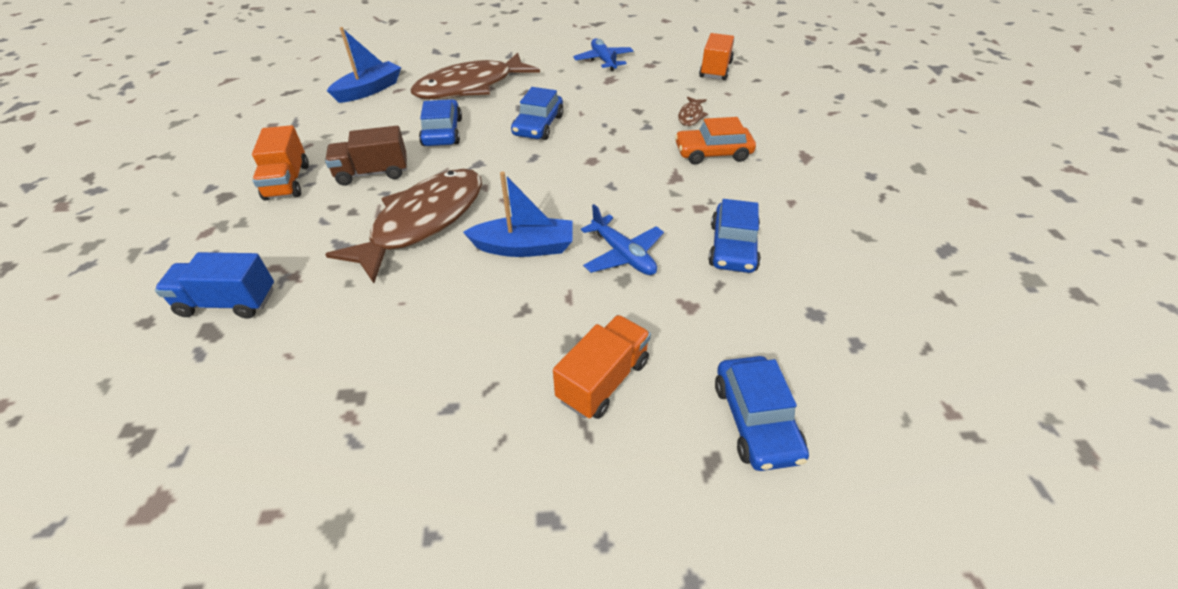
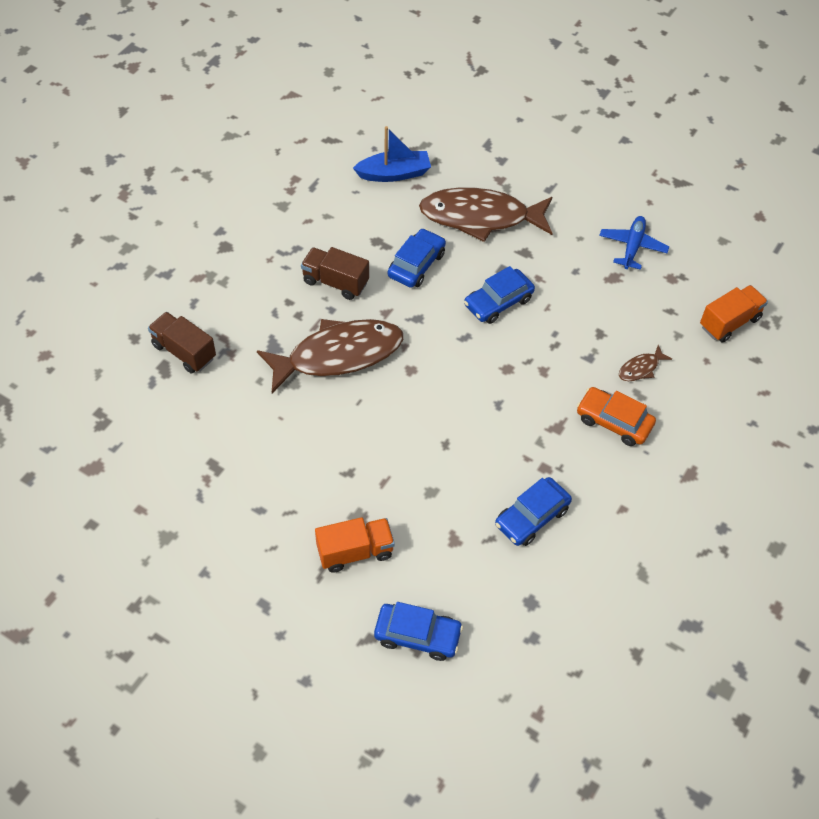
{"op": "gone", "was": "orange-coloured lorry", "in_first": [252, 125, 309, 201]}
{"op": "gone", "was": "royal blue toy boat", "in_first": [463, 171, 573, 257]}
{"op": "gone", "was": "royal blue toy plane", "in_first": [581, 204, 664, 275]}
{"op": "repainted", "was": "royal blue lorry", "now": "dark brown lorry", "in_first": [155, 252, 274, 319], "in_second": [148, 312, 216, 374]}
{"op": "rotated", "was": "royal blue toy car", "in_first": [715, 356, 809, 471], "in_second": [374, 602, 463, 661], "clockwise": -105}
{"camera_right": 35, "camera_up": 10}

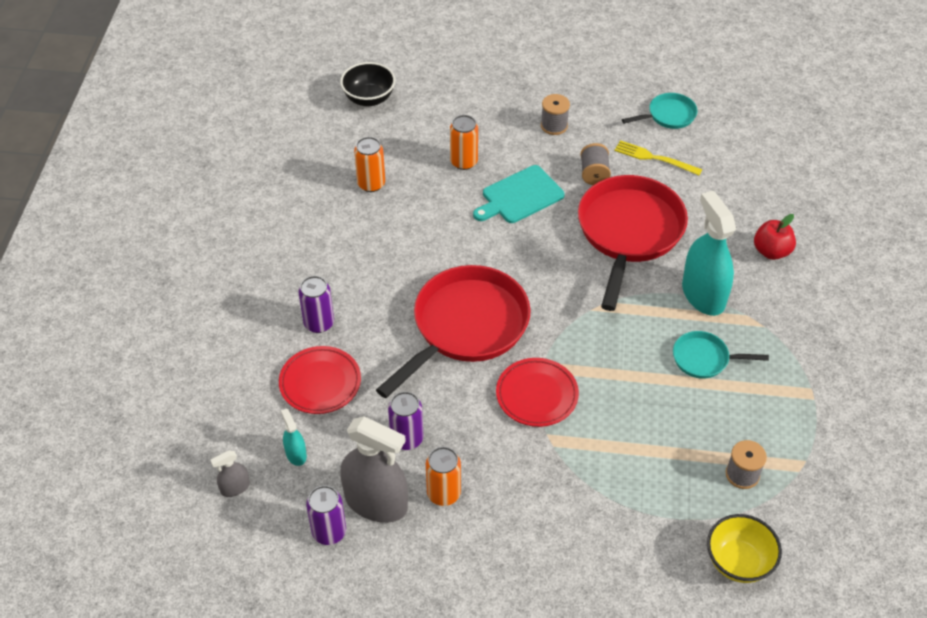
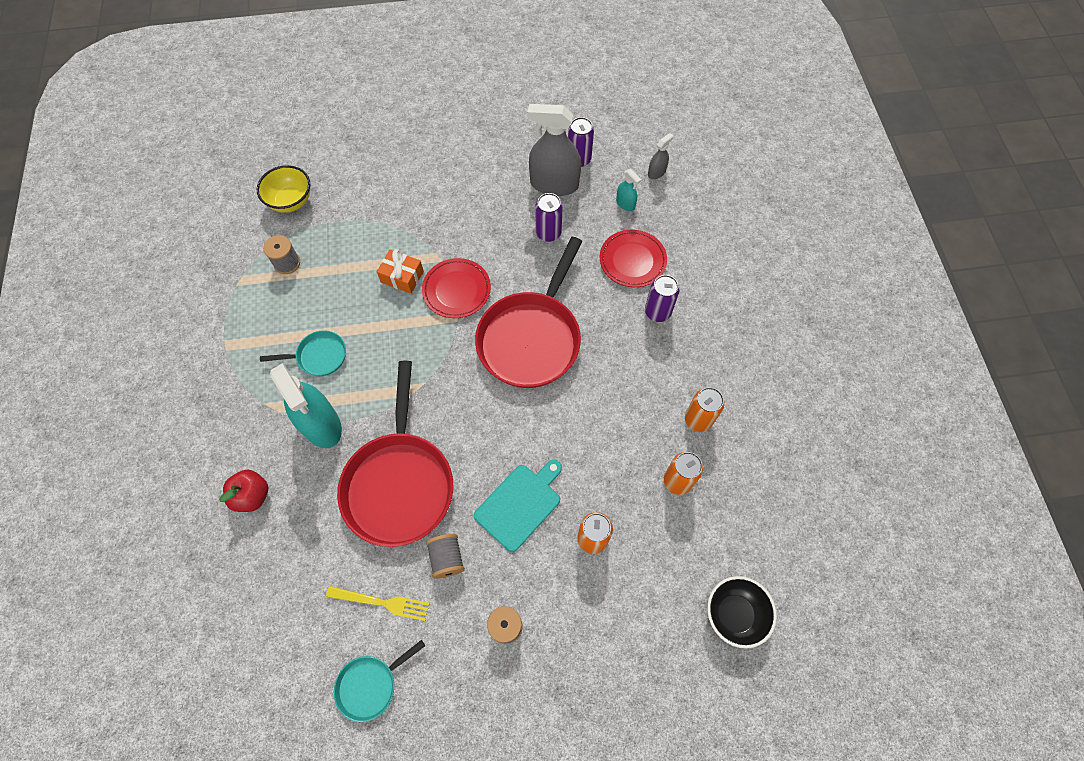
{"op": "shifted", "was": "orange-coloured can", "in_first": [426, 447, 461, 506], "in_second": [685, 387, 725, 432]}
{"op": "new", "now": "orange-coloured present", "in_second": [377, 249, 424, 294]}
{"camera_right": 165, "camera_up": 15}

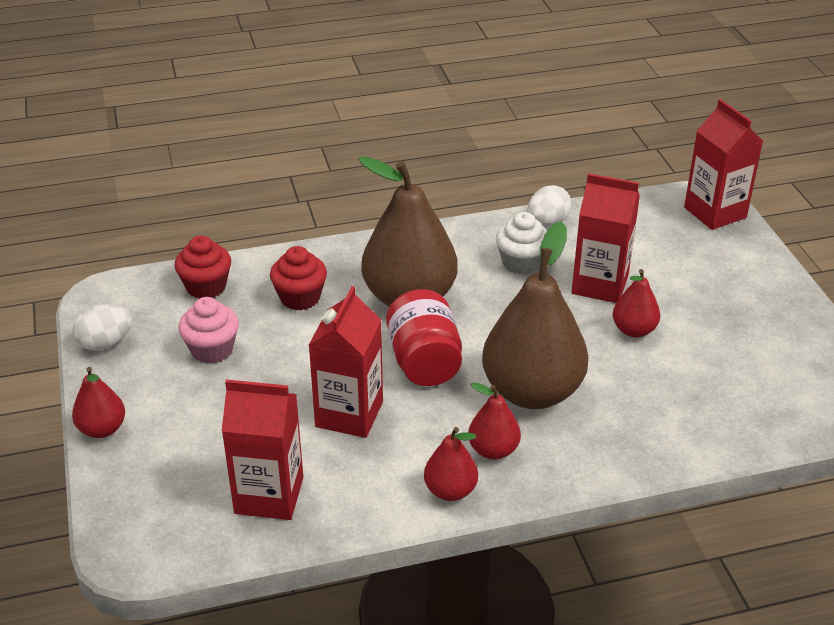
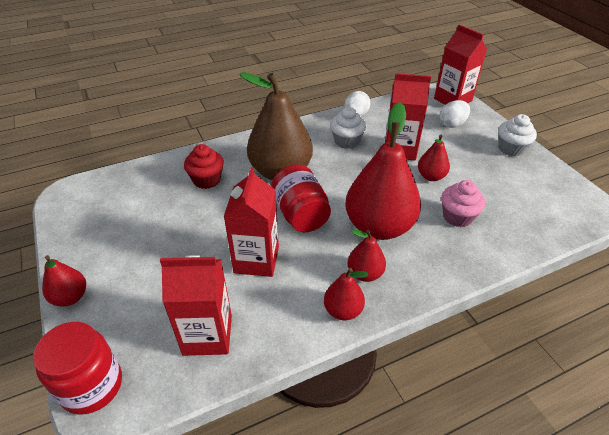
{"op": "repainted", "was": "dark brown pear", "now": "scarlet pear", "in_first": [482, 221, 588, 409], "in_second": [345, 102, 421, 240]}
{"op": "gone", "was": "scarlet fairy cake", "in_first": [175, 236, 231, 299]}
{"op": "shifted", "was": "pink fairy cake", "in_first": [178, 297, 239, 364], "in_second": [441, 180, 485, 227]}
{"op": "shifted", "was": "pure white egg shape", "in_first": [73, 304, 132, 351], "in_second": [440, 100, 470, 128]}
{"op": "new", "now": "pure white fairy cake", "in_second": [498, 114, 537, 156]}
{"op": "new", "now": "scarlet jam jar", "in_second": [33, 322, 122, 414]}
{"camera_right": -10, "camera_up": 5}

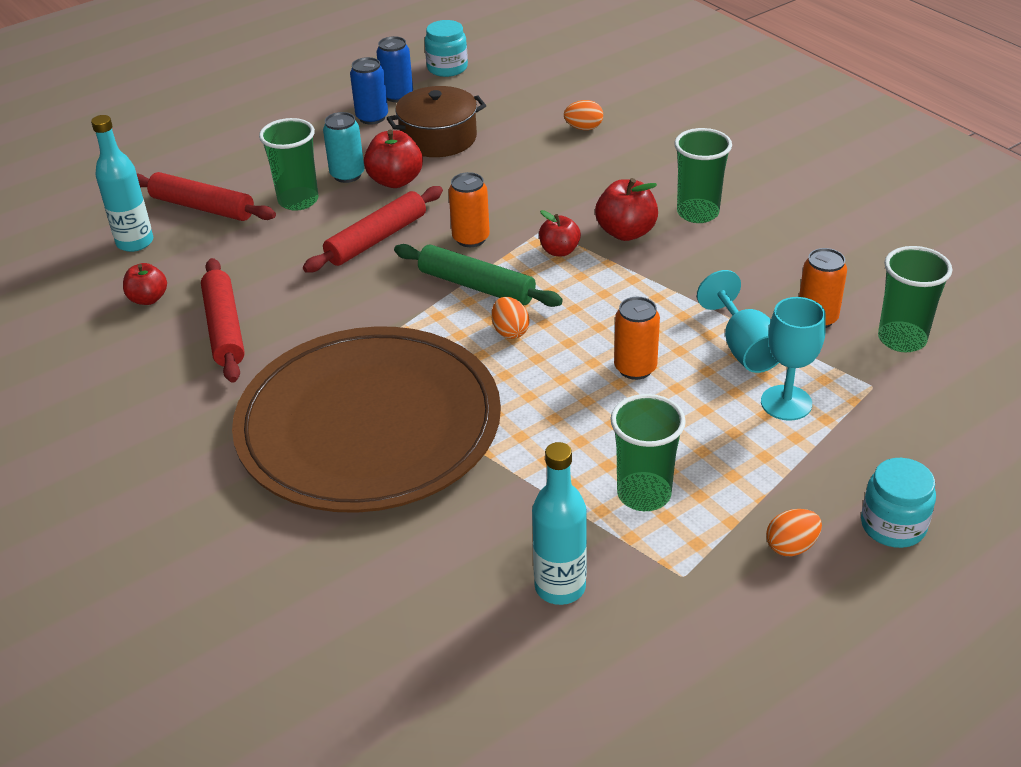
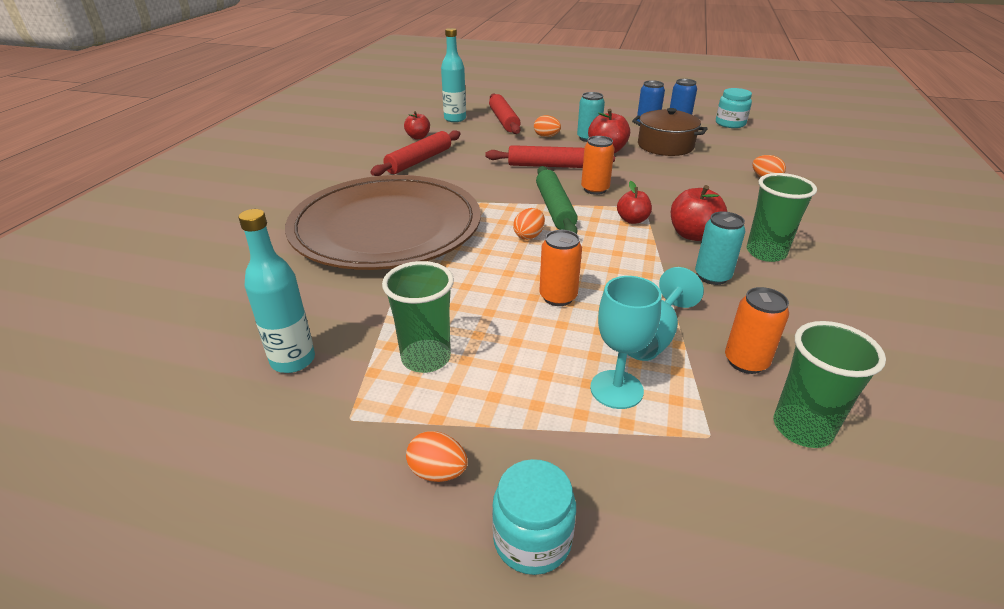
{"op": "swapped", "was": "leaf-green cup", "now": "orange-coloured egg shape", "in_first": [259, 118, 318, 211], "in_second": [534, 115, 561, 137]}
{"op": "new", "now": "aqua can", "in_second": [695, 212, 746, 285]}
{"camera_right": 50, "camera_up": -5}

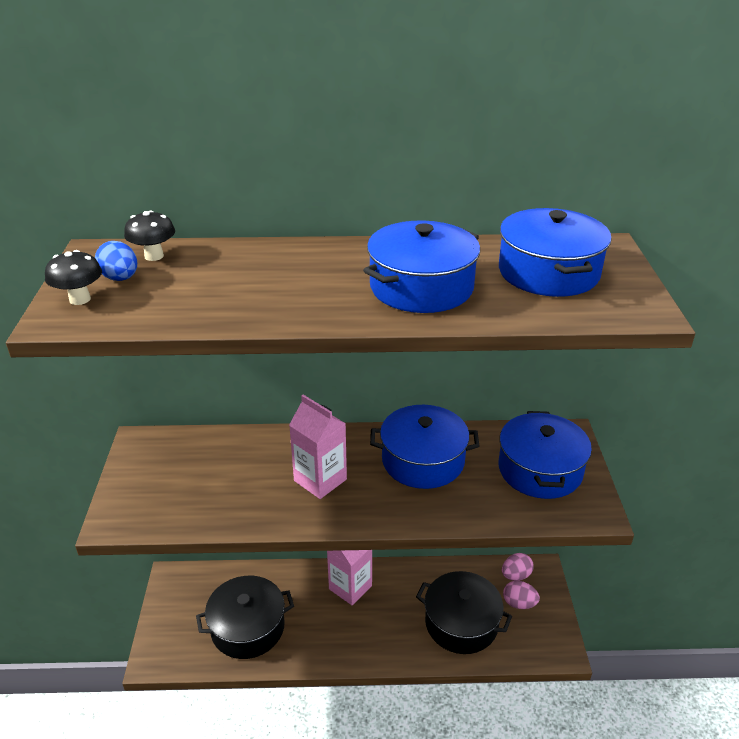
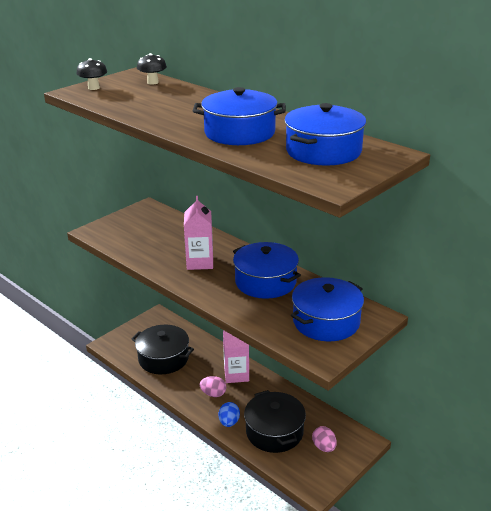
{"op": "shifted", "was": "royal blue egg shape", "in_first": [95, 241, 137, 281], "in_second": [219, 402, 240, 427]}
{"op": "shifted", "was": "pink egg shape", "in_first": [502, 553, 534, 581], "in_second": [200, 376, 226, 397]}
{"camera_right": 45, "camera_up": -5}

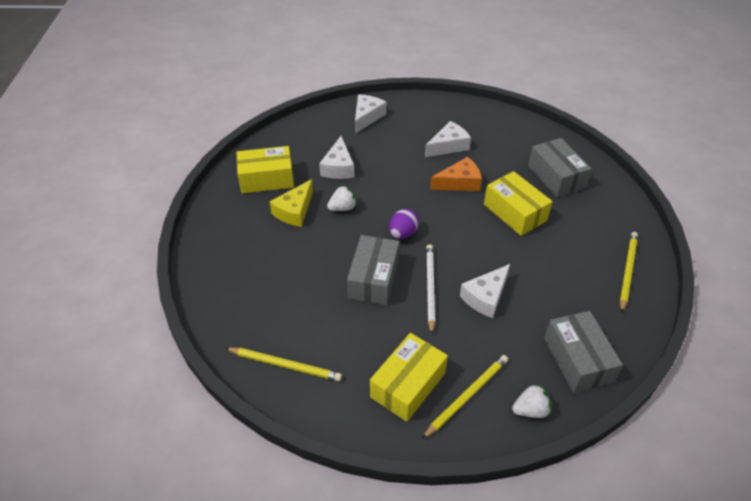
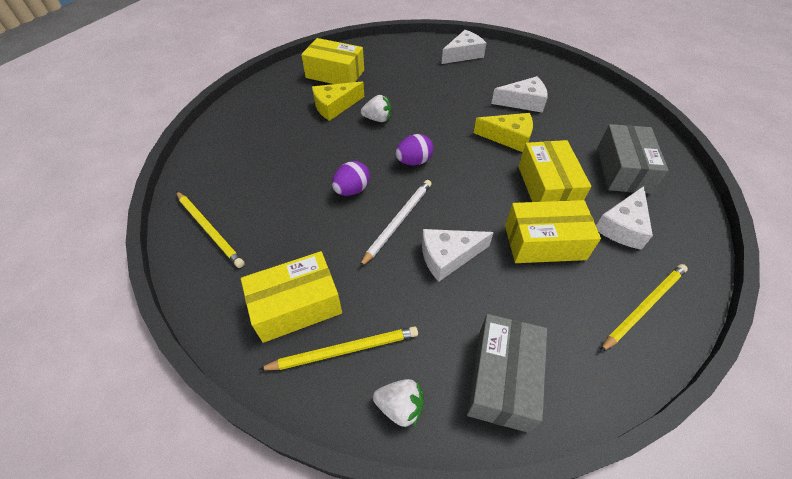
{"op": "shifted", "was": "pure white piece of cheese", "in_first": [319, 136, 354, 179], "in_second": [596, 186, 653, 250]}
{"op": "repainted", "was": "orange-coloured piece of cheese", "now": "yellow piece of cheese", "in_first": [430, 157, 482, 191], "in_second": [473, 113, 533, 152]}
{"op": "swapped", "was": "gray box", "now": "royal purple egg shape", "in_first": [347, 235, 399, 305], "in_second": [332, 161, 370, 196]}
{"op": "new", "now": "yellow box", "in_second": [505, 200, 601, 263]}
{"camera_right": 30, "camera_up": 5}

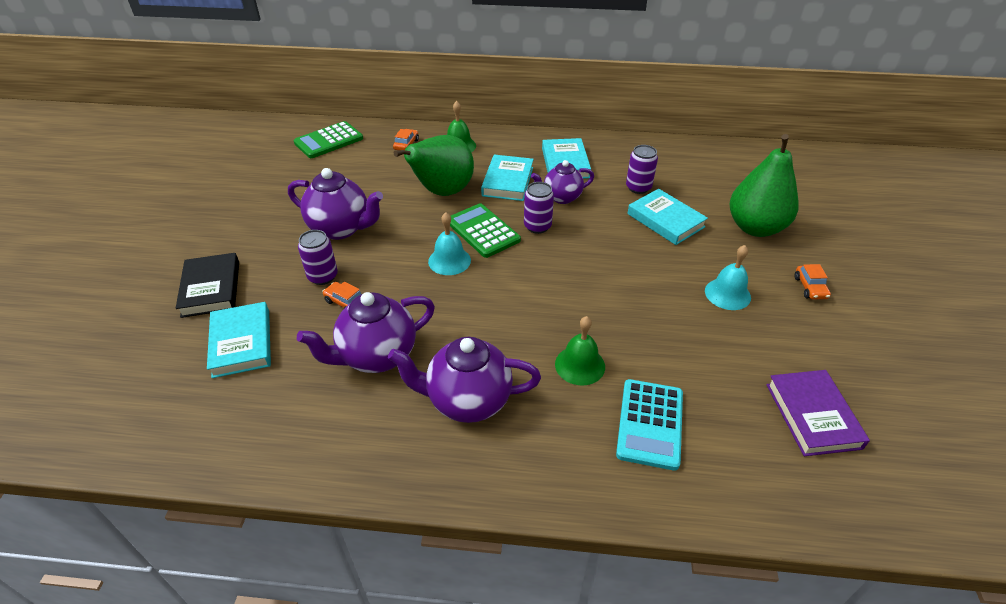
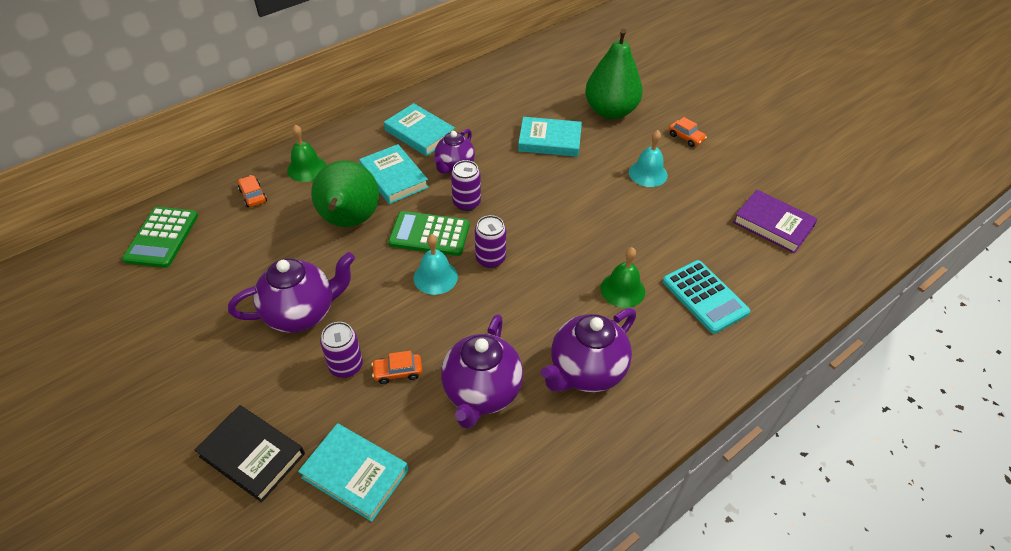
{"op": "shifted", "was": "royal purple can", "in_first": [626, 145, 658, 194], "in_second": [475, 215, 506, 268]}
{"camera_right": -45, "camera_up": 5}

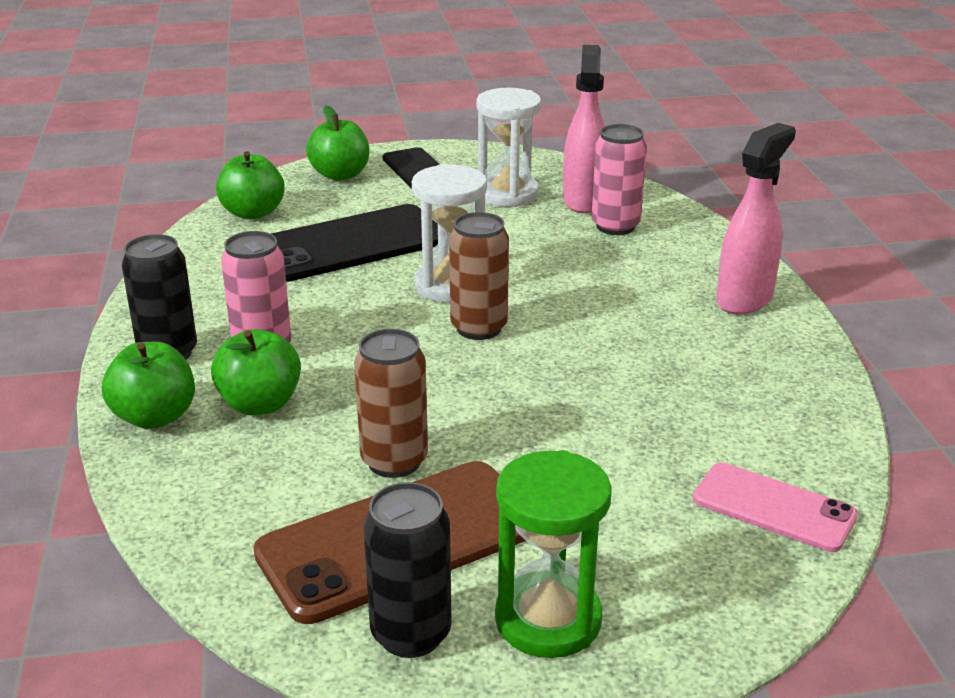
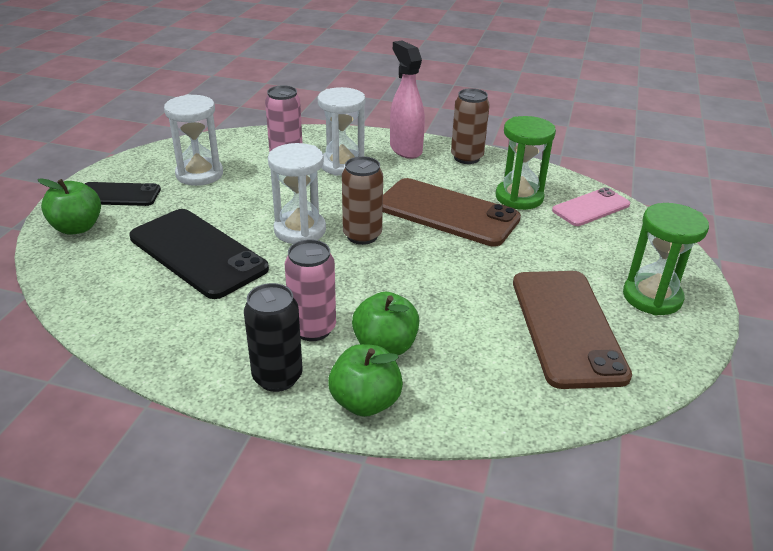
{"op": "gone", "was": "pink spray bottle", "in_first": [563, 45, 605, 213]}
{"op": "gone", "was": "leaf-green apple", "in_first": [216, 151, 285, 220]}
{"op": "rotated", "was": "ebony mobile phone", "in_first": [271, 204, 438, 282], "in_second": [129, 209, 269, 299], "clockwise": -45}
{"op": "shifted", "was": "dark brown can", "in_first": [354, 329, 428, 478], "in_second": [451, 88, 490, 164]}
{"op": "gone", "was": "ebony can", "in_first": [363, 482, 452, 658]}
{"op": "new", "now": "pure white sand timer", "in_second": [318, 87, 365, 176]}
{"op": "new", "now": "leaf-green sand timer", "in_second": [496, 116, 556, 210]}
{"op": "new", "now": "dark brown mobile phone", "in_second": [383, 178, 521, 247]}
{"camera_right": -65, "camera_up": 5}

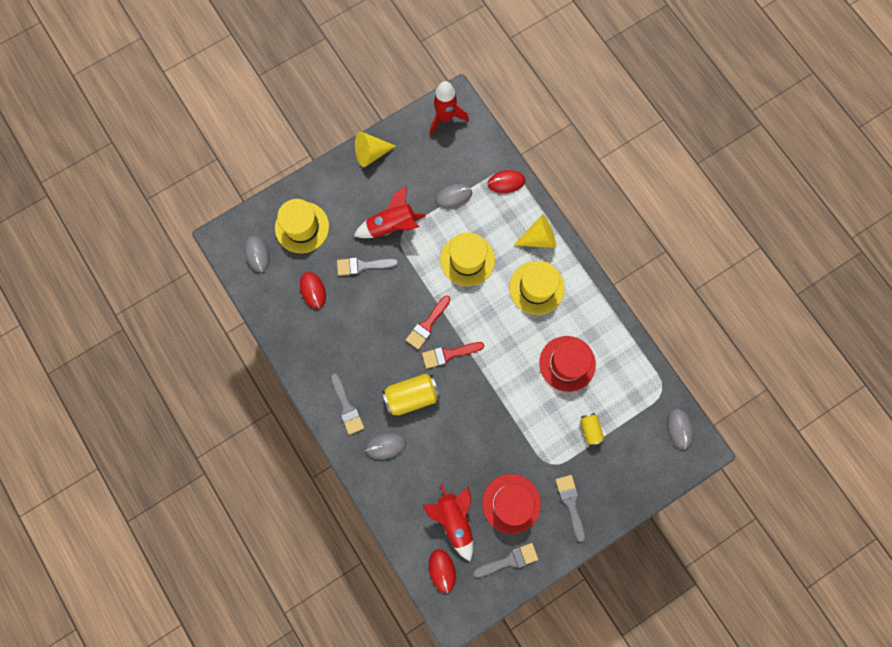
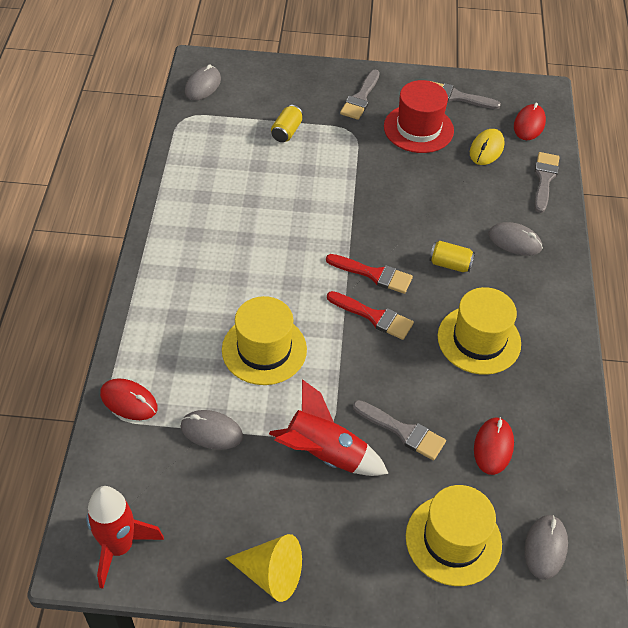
{"op": "gone", "was": "yellow cone", "in_first": [513, 214, 556, 248]}
{"op": "shifted", "was": "yellow tall hat", "in_first": [509, 261, 565, 315], "in_second": [438, 287, 521, 375]}
{"op": "rotated", "was": "scarlet paintbrush", "in_first": [406, 295, 450, 349], "in_second": [327, 291, 414, 340], "clockwise": 45}
{"op": "gone", "was": "scarlet tall hat", "in_first": [539, 336, 596, 392]}
{"op": "shifted", "was": "gray paintbrush", "in_first": [331, 373, 364, 435], "in_second": [535, 152, 560, 213]}
{"op": "scaled", "was": "yellow can", "in_first": [382, 373, 440, 416], "in_second": [429, 241, 475, 272], "ratio": 0.57}
{"op": "swapped", "was": "scarlet toy rocket", "now": "yellow computer mouse", "in_first": [422, 483, 473, 561], "in_second": [470, 129, 505, 165]}
{"camera_right": -145, "camera_up": -25}

